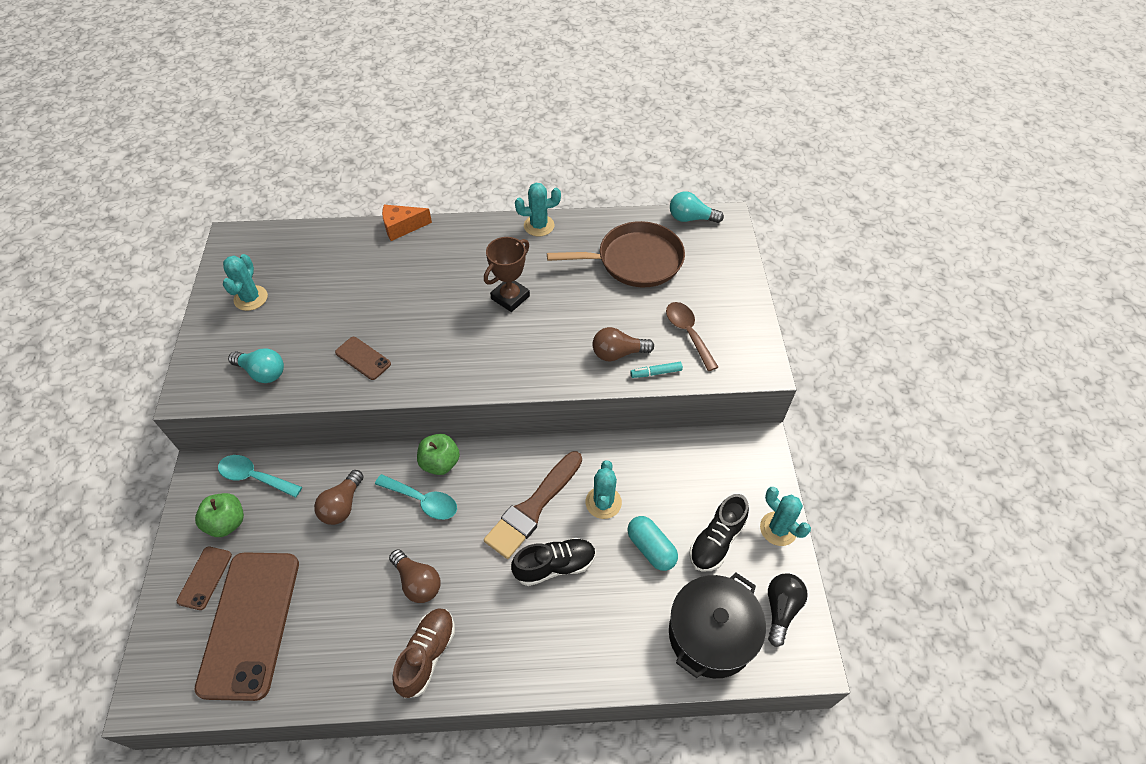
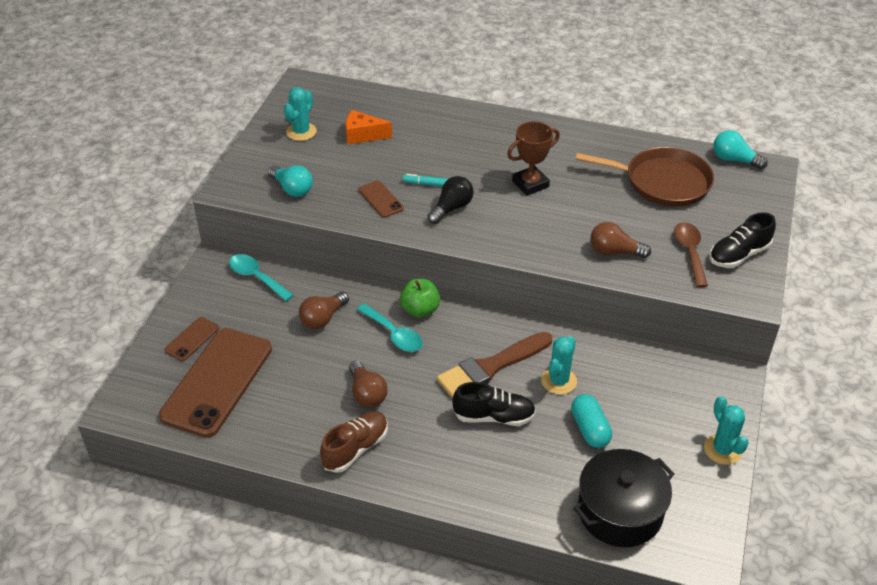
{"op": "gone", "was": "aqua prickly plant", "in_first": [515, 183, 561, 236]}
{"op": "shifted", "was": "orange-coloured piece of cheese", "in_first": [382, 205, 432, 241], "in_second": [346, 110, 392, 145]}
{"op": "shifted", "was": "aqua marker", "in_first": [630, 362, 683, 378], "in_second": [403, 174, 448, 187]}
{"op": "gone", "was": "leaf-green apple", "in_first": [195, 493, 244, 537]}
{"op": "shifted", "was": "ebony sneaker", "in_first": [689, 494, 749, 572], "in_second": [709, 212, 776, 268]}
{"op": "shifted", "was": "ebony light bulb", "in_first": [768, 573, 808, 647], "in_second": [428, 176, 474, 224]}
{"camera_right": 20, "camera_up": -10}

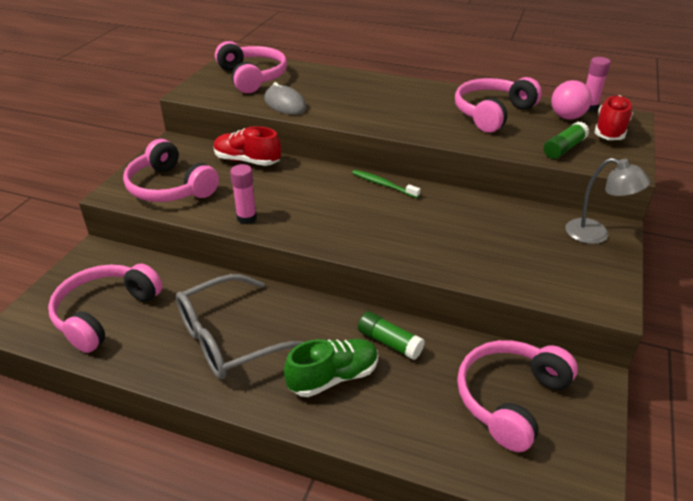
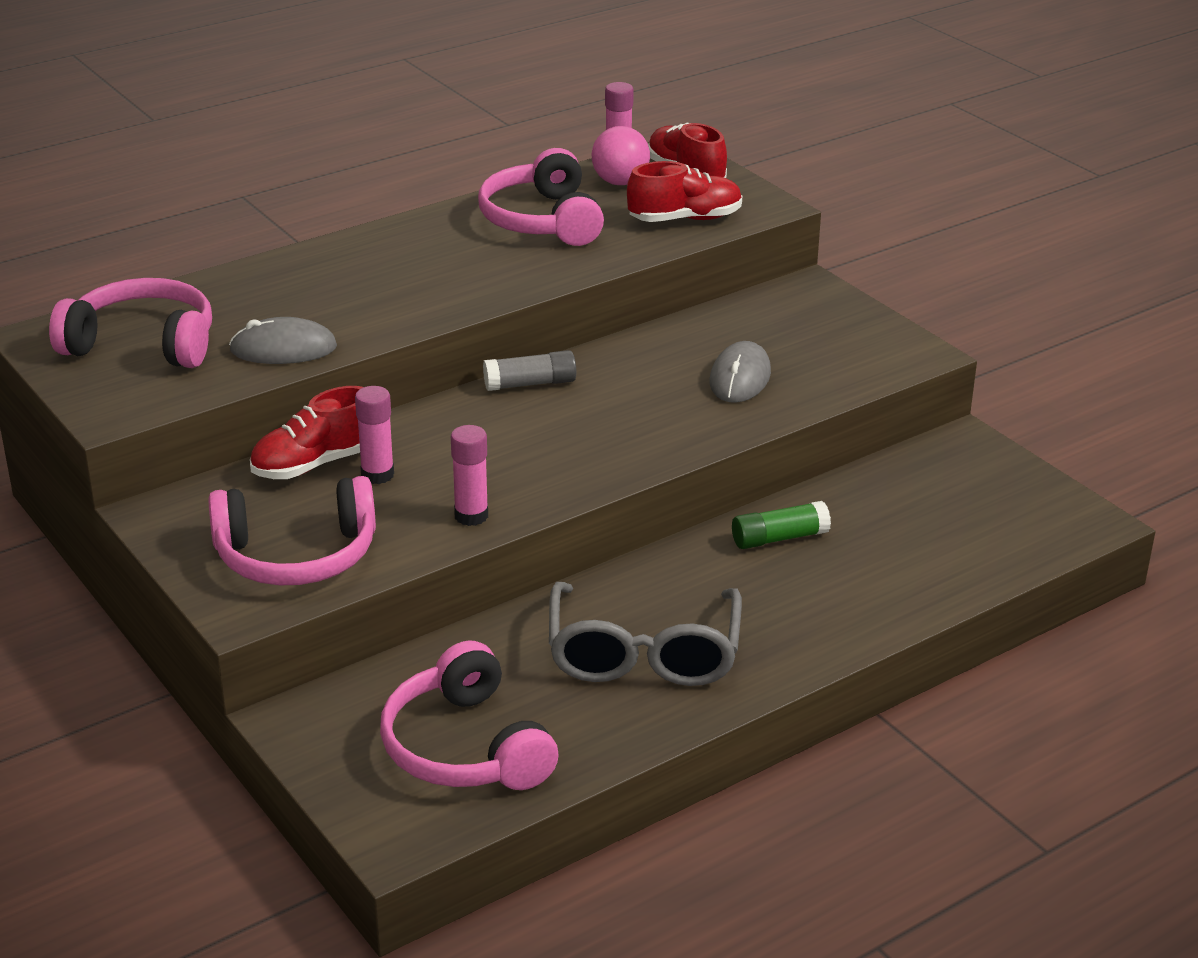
{"op": "swapped", "was": "leaf-green glue", "now": "scarlet sneaker", "in_first": [544, 122, 589, 159], "in_second": [627, 161, 742, 222]}
{"op": "gone", "was": "gray reading lamp", "in_first": [565, 158, 650, 244]}
{"op": "swapped", "was": "leaf-green toothbrush", "now": "gray glue", "in_first": [352, 170, 420, 198], "in_second": [483, 350, 576, 391]}
{"op": "gone", "was": "leaf-green sneaker", "in_first": [284, 339, 378, 397]}
{"op": "gone", "was": "pink headphones", "in_first": [457, 340, 578, 452]}
{"op": "new", "now": "gray computer mouse", "in_second": [710, 341, 771, 403]}
{"op": "new", "now": "pink glue", "in_second": [355, 386, 394, 484]}
{"camera_right": -55, "camera_up": -5}

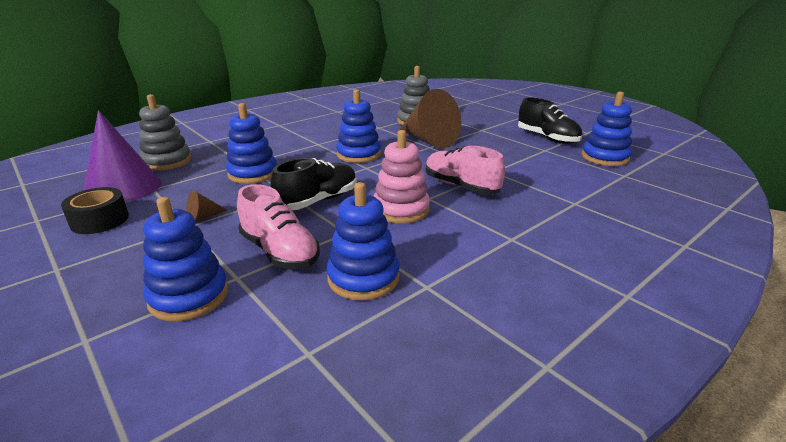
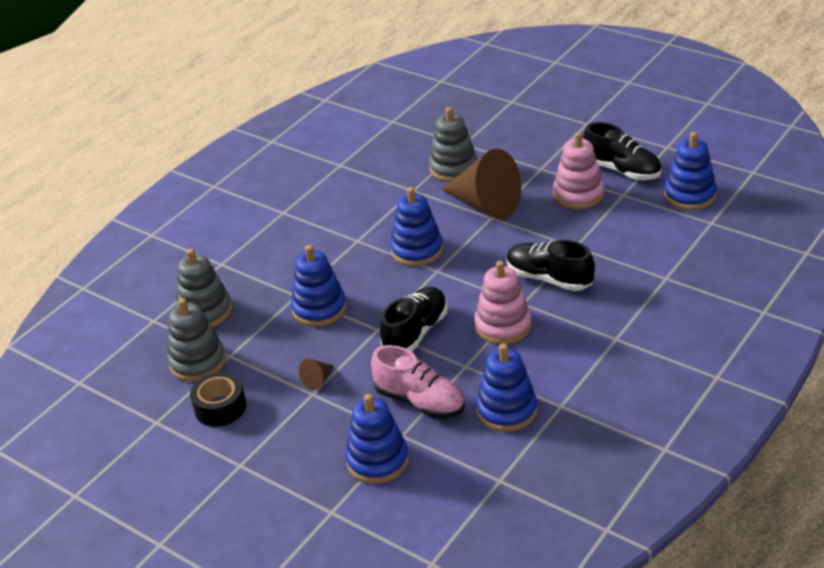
{"op": "swapped", "was": "royal purple cone", "now": "gray stacking rings", "in_first": [83, 110, 162, 203], "in_second": [167, 298, 226, 382]}
{"op": "repainted", "was": "pink sneaker", "now": "ebony sneaker", "in_first": [426, 146, 505, 194], "in_second": [506, 240, 595, 291]}
{"op": "new", "now": "pink stacking rings", "in_second": [553, 132, 604, 209]}
{"camera_right": -10, "camera_up": 10}

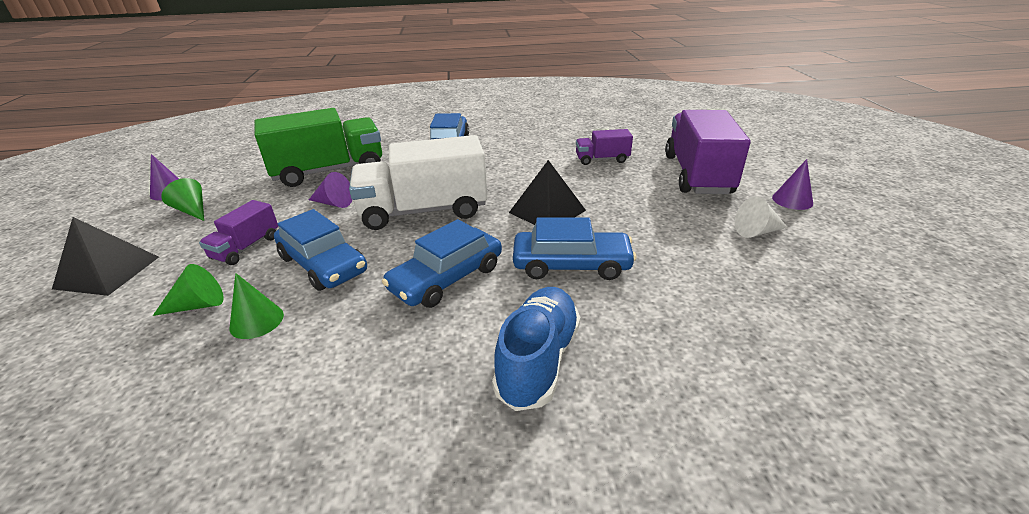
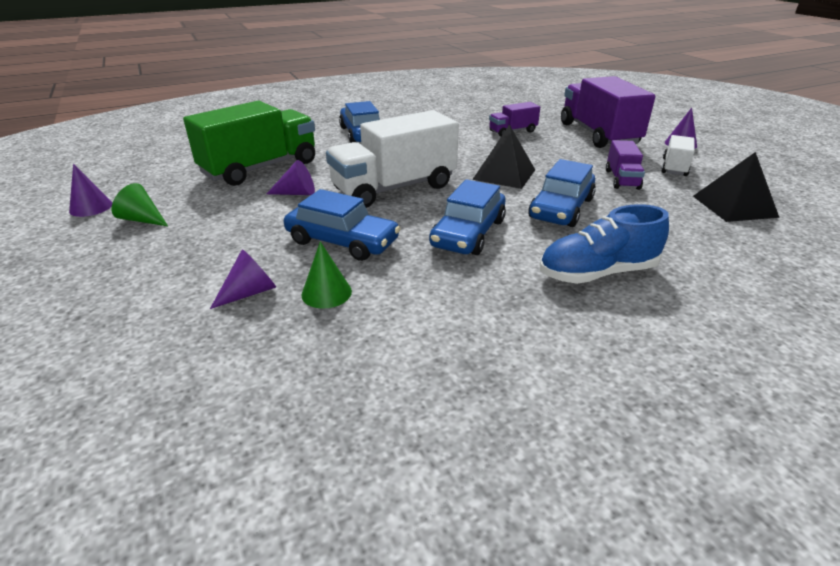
{"op": "swapped", "was": "pure white cone", "now": "pure white lorry", "in_first": [735, 196, 788, 238], "in_second": [661, 135, 695, 176]}
{"op": "shifted", "was": "royal purple lorry", "in_first": [199, 200, 278, 265], "in_second": [606, 140, 645, 190]}
{"op": "shifted", "was": "ebony pyramid shape", "in_first": [52, 217, 159, 296], "in_second": [693, 152, 779, 222]}
{"op": "rotated", "was": "royal blue toy car", "in_first": [513, 217, 636, 280], "in_second": [528, 159, 596, 227], "clockwise": 135}
{"op": "repainted", "was": "leaf-green cone", "now": "royal purple cone", "in_first": [153, 264, 224, 316], "in_second": [210, 249, 276, 309]}
{"op": "rotated", "was": "royal blue sneaker", "in_first": [492, 287, 580, 411], "in_second": [540, 204, 669, 284], "clockwise": -105}
{"camera_right": -20, "camera_up": 0}

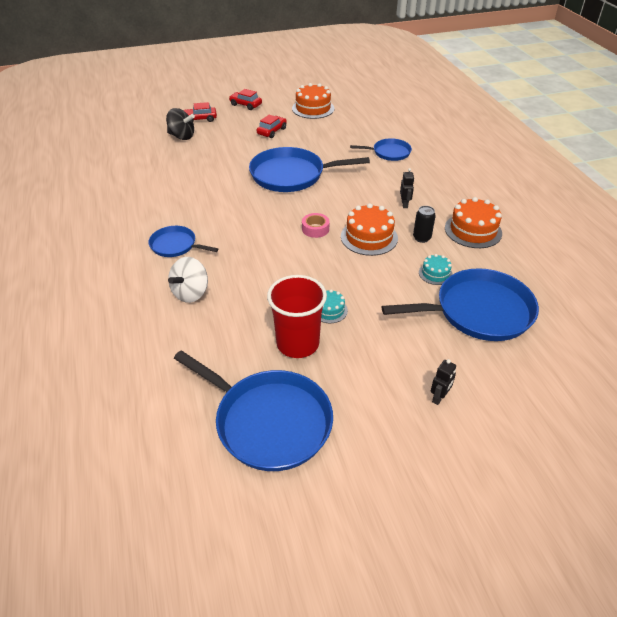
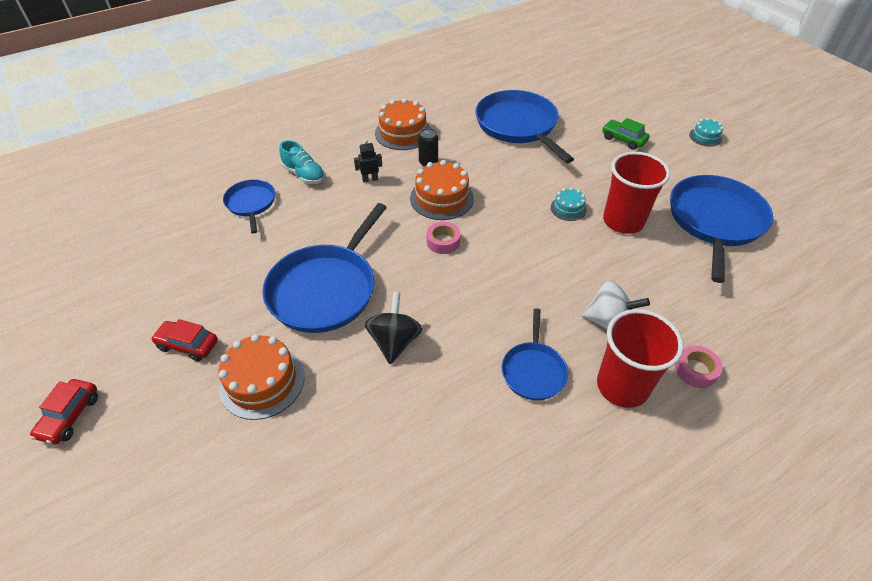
{"op": "shifted", "was": "orange-coloured cake", "in_first": [292, 83, 334, 119], "in_second": [218, 334, 304, 420]}
{"op": "gone", "was": "scarlet toy car", "in_first": [183, 102, 217, 122]}
{"op": "shifted", "was": "ebony spinning top", "in_first": [166, 108, 195, 140], "in_second": [365, 292, 422, 364]}
{"op": "rotated", "was": "royal blue frying pan", "in_first": [249, 147, 370, 192], "in_second": [262, 203, 387, 333], "clockwise": 45}
{"op": "shifted", "was": "aqua cake", "in_first": [419, 254, 453, 285], "in_second": [689, 118, 724, 147]}
{"op": "swapped", "was": "ebony robot", "now": "leaf-green toy car", "in_first": [431, 359, 456, 405], "in_second": [602, 118, 650, 150]}
{"op": "new", "now": "aqua sneaker", "in_second": [279, 140, 325, 184]}
{"op": "new", "now": "scarlet cup", "in_second": [597, 309, 683, 408]}
{"op": "new", "now": "pink roll of tape", "in_second": [675, 346, 722, 388]}
{"camera_right": -105, "camera_up": 5}

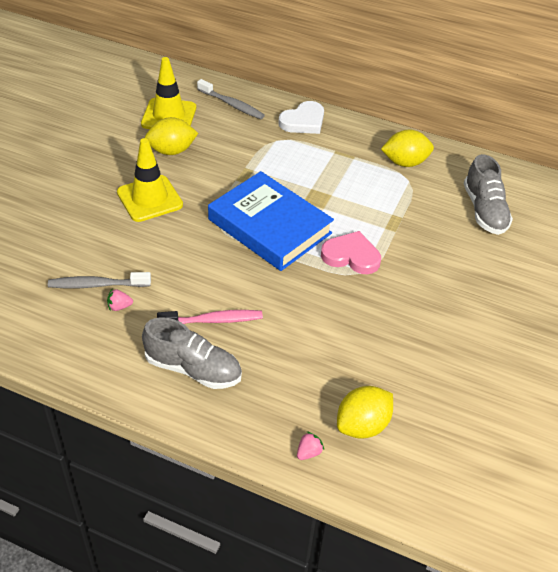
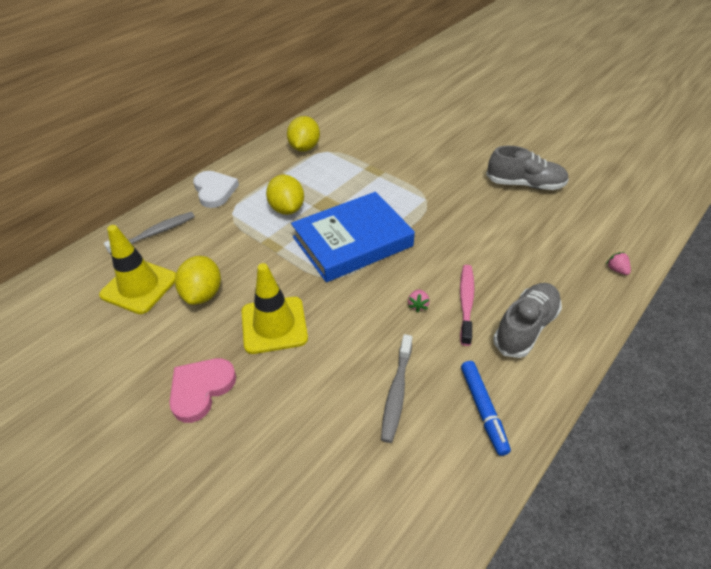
{"op": "shifted", "was": "gray sneaker", "in_first": [464, 154, 513, 235], "in_second": [486, 146, 569, 190]}
{"op": "shifted", "was": "pink love heart", "in_first": [321, 231, 381, 274], "in_second": [169, 358, 236, 423]}
{"op": "shifted", "was": "pink berry", "in_first": [107, 289, 133, 311], "in_second": [408, 289, 430, 313]}
{"op": "shifted", "was": "yellow toy lemon", "in_first": [337, 386, 393, 439], "in_second": [266, 175, 304, 215]}
{"op": "new", "now": "royal blue marker", "in_second": [461, 361, 511, 456]}
{"camera_right": -70, "camera_up": 0}

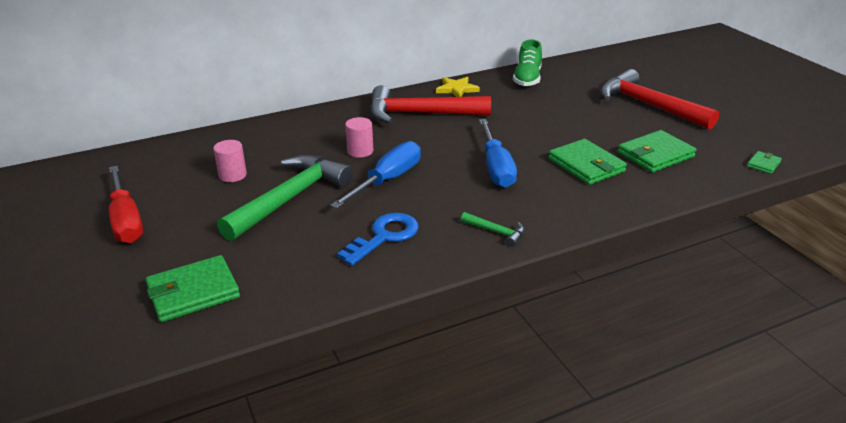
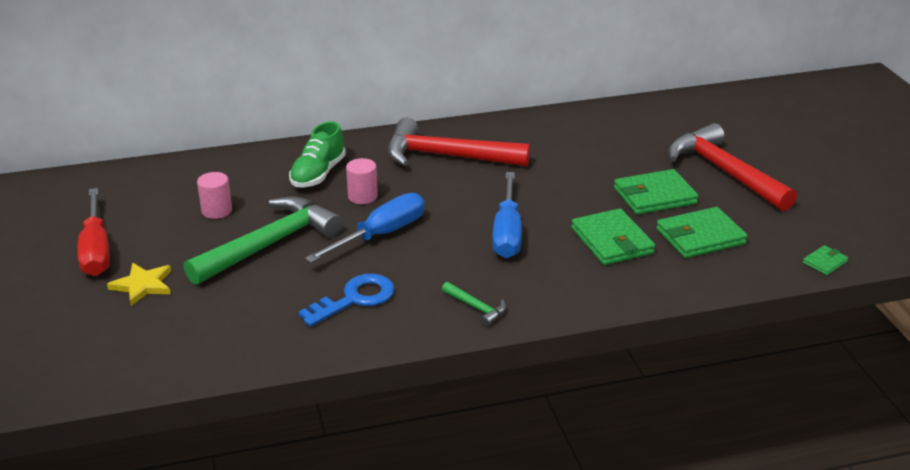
{"op": "shifted", "was": "leaf-green sneaker", "in_first": [513, 39, 542, 87], "in_second": [289, 121, 346, 187]}
{"op": "shifted", "was": "yellow star", "in_first": [436, 77, 480, 97], "in_second": [107, 263, 171, 306]}
{"op": "shifted", "was": "leaf-green wallet", "in_first": [146, 255, 240, 322], "in_second": [614, 169, 698, 215]}
{"camera_right": 10, "camera_up": 0}

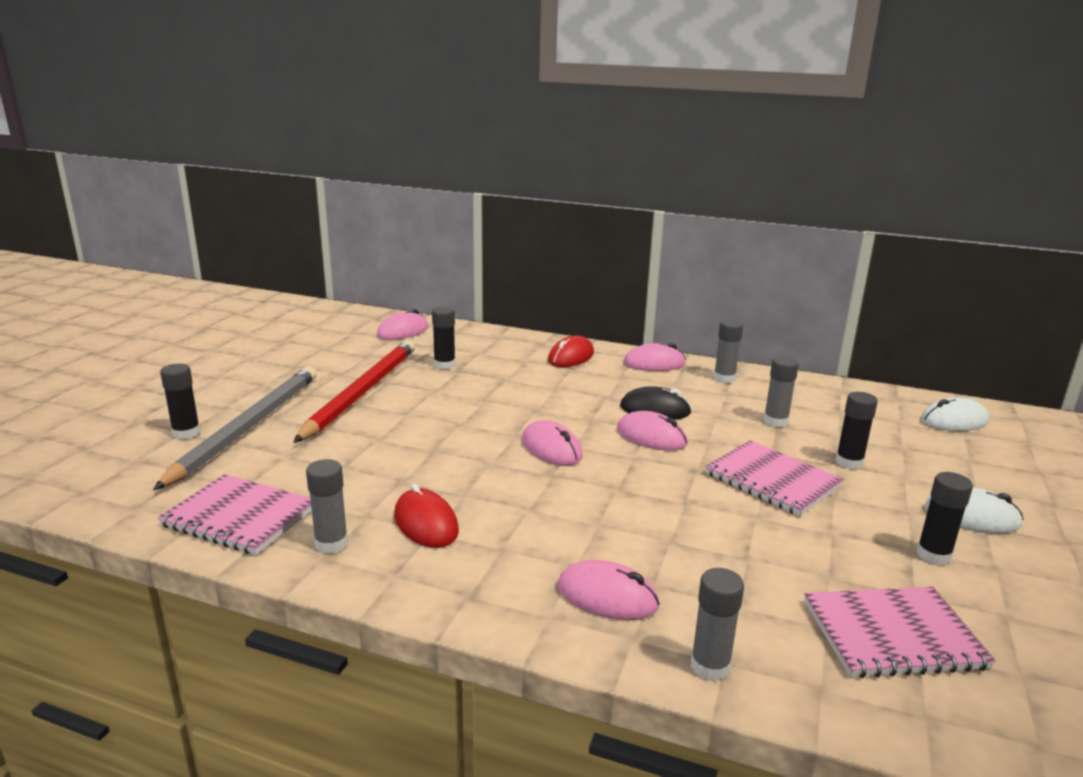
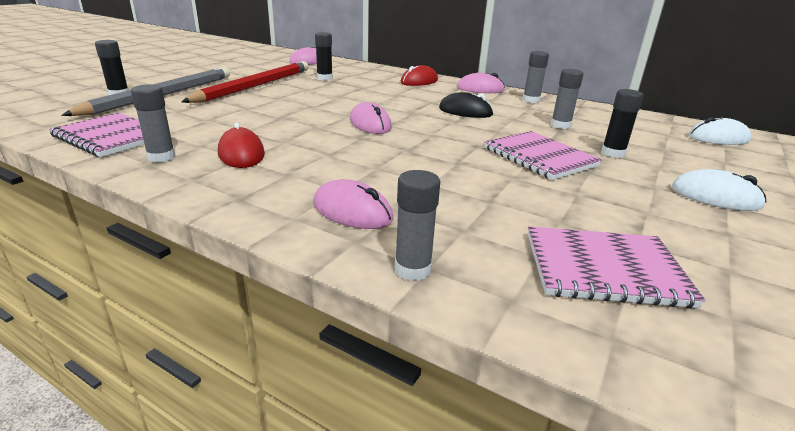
{"op": "gone", "was": "pink computer mouse", "in_first": [617, 411, 688, 451]}
{"op": "gone", "was": "ebony glue", "in_first": [917, 472, 973, 565]}
{"camera_right": 10, "camera_up": 5}

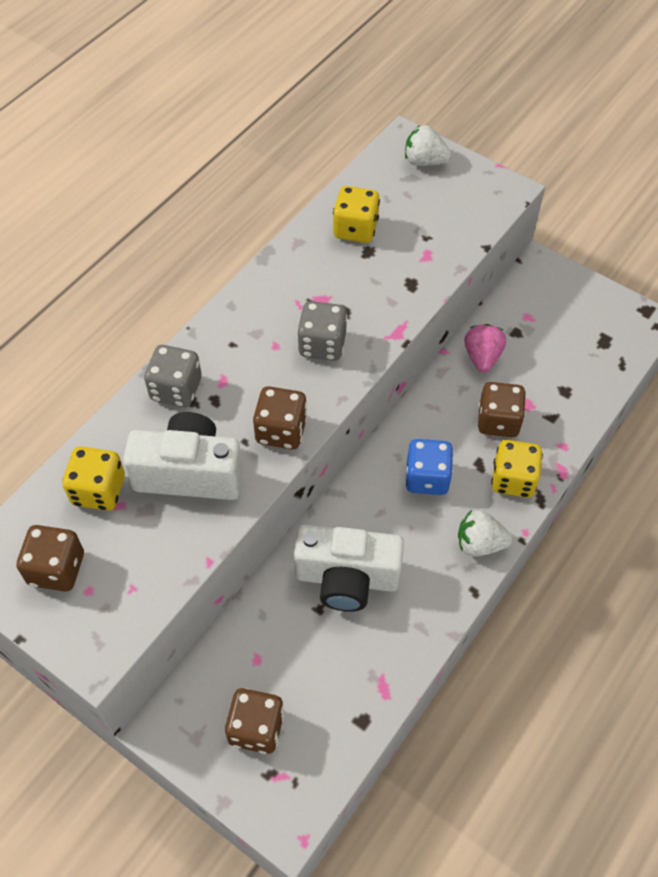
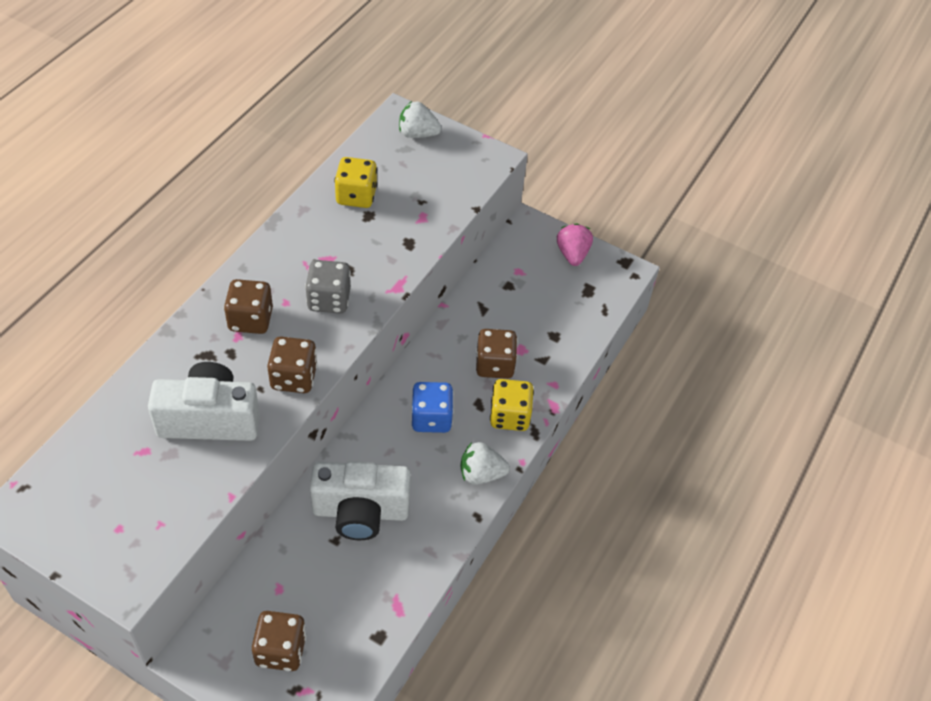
{"op": "shifted", "was": "pink berry", "in_first": [464, 324, 506, 373], "in_second": [557, 223, 593, 266]}
{"op": "gone", "was": "gray game die", "in_first": [144, 345, 202, 407]}
{"op": "gone", "was": "yellow game die", "in_first": [62, 446, 125, 511]}
{"op": "shifted", "was": "dark brown game die", "in_first": [17, 525, 84, 591], "in_second": [224, 279, 273, 334]}
{"camera_right": -10, "camera_up": -5}

